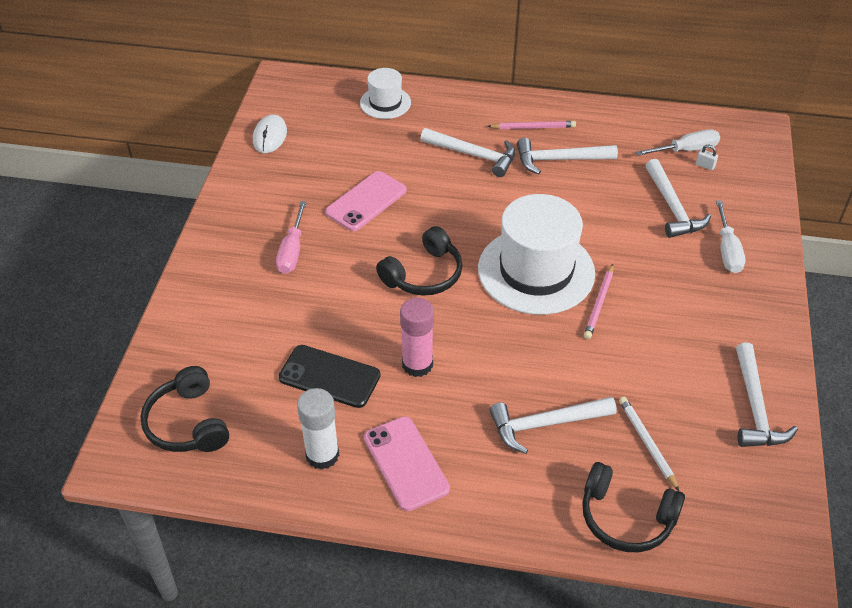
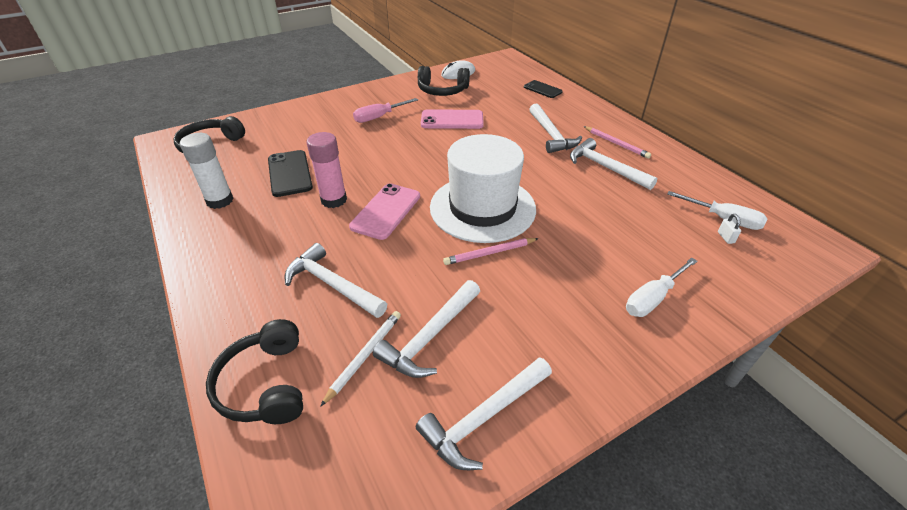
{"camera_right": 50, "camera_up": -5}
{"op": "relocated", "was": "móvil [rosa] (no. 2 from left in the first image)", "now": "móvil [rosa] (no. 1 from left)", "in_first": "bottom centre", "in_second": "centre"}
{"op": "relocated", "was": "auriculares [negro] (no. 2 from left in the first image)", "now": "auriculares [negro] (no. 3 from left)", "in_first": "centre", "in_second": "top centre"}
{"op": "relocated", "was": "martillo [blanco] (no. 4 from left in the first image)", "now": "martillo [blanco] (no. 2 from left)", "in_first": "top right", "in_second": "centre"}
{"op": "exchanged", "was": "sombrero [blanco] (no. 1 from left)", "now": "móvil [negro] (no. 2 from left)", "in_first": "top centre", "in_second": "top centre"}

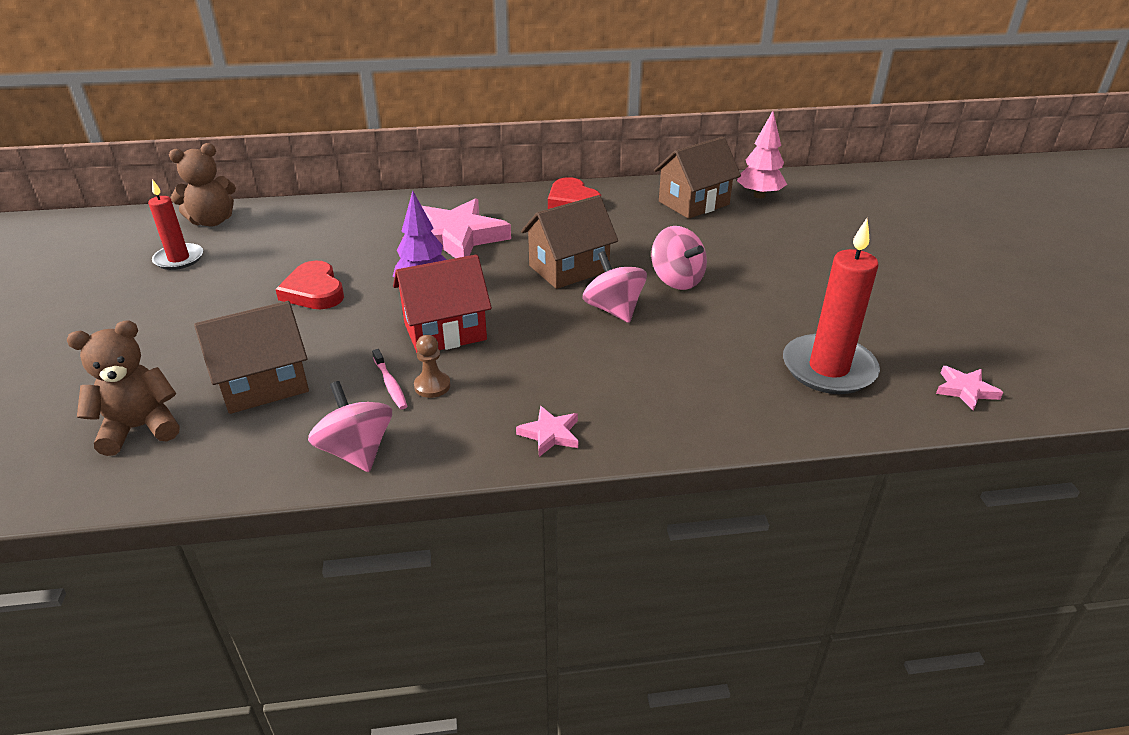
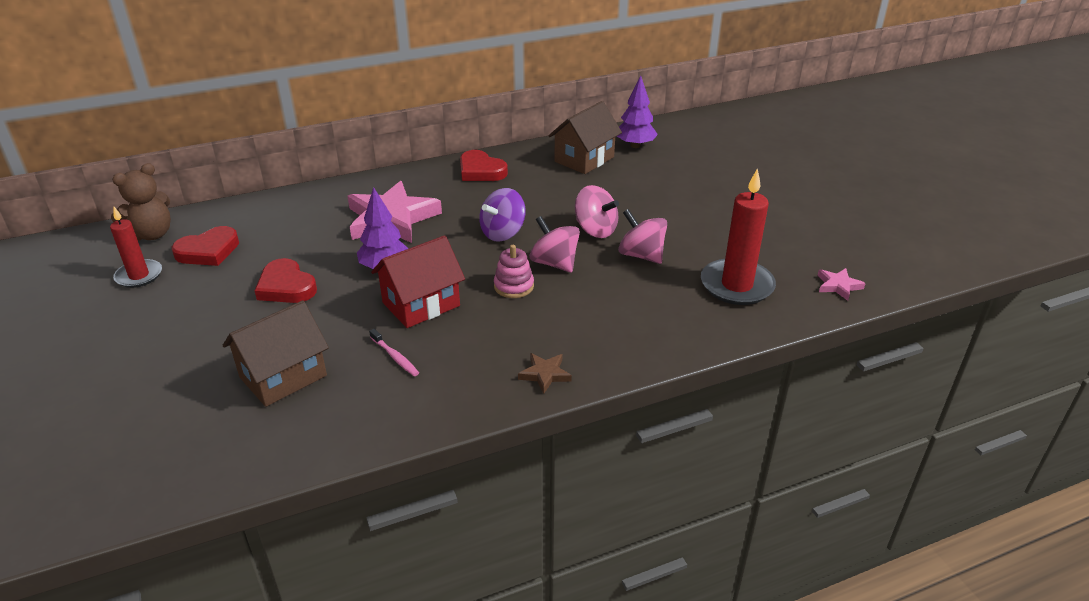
{"camera_right": -15, "camera_up": 0}
{"op": "missing", "was": "osito [marrón] (no. 1 from left)", "in_first": "middle left"}
{"op": "missing", "was": "peón [marrón]", "in_first": "centre"}
{"op": "appeared", "now": "corazón [rojo] (no. 1 from left)", "in_second": "middle left"}
{"op": "appeared", "now": "juguete apilable [rosa]", "in_second": "centre"}
{"op": "relocated", "was": "peonza [rosa] (no. 1 from left in the first image)", "now": "peonza [rosa] (no. 3 from left)", "in_first": "middle left", "in_second": "centre"}
{"op": "exchanged", "was": "casa [marrón] (no. 2 from left)", "now": "peonza [morado]", "in_first": "top centre", "in_second": "centre"}
{"op": "colour", "was": "estrella [rosa] (no. 2 from left)", "now": "estrella [marrón]", "in_first": "centre", "in_second": "centre"}
{"op": "colour", "was": "árbol [rosa]", "now": "árbol [morado] (no. 2 from left)", "in_first": "top right", "in_second": "top centre"}

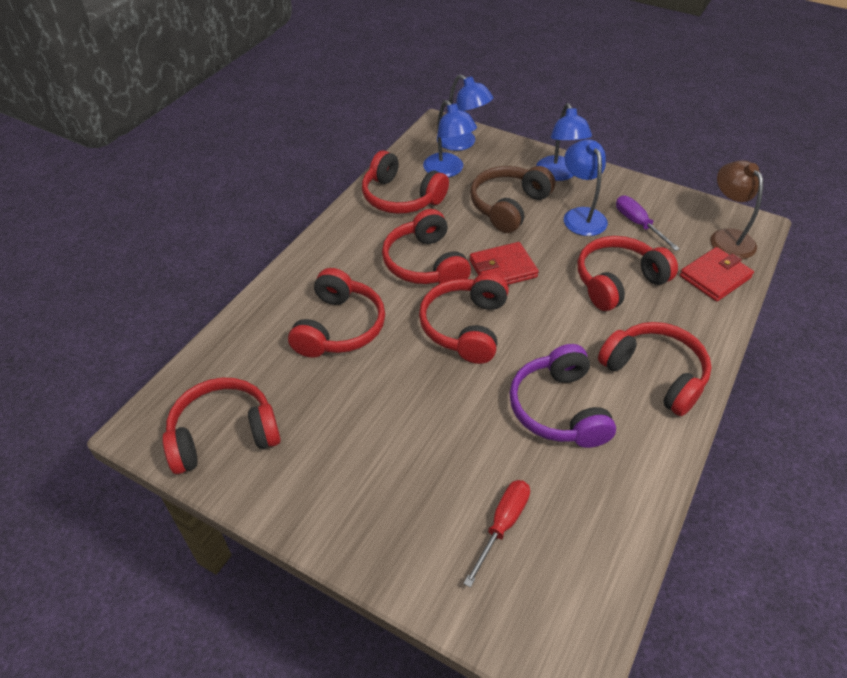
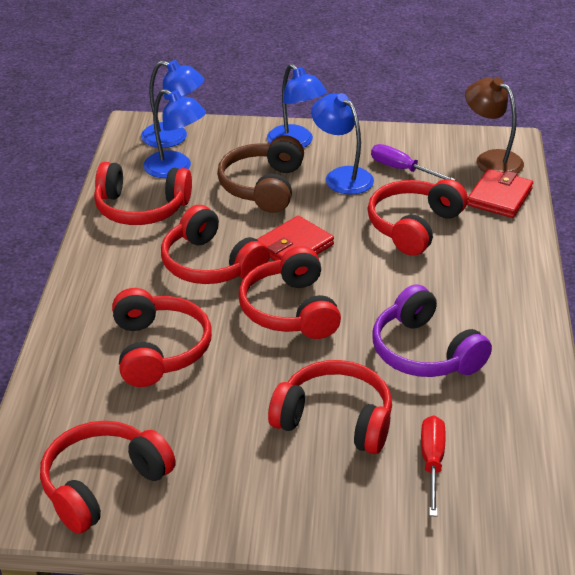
{"camera_right": -25, "camera_up": -10}
{"op": "relocated", "was": "auriculares [rojo] (no. 7 from left in the first image)", "now": "auriculares [rojo] (no. 6 from left)", "in_first": "middle right", "in_second": "bottom centre"}

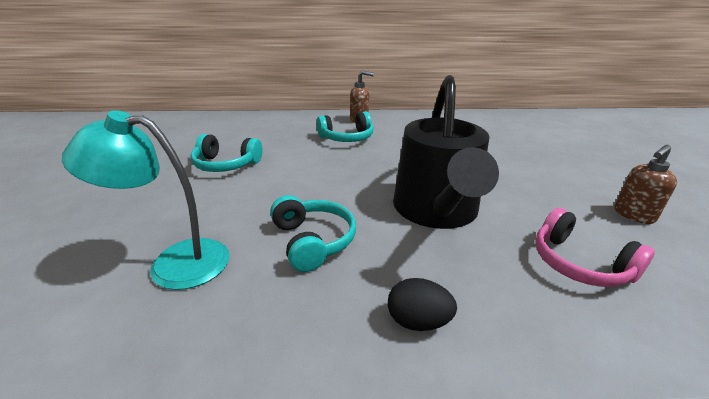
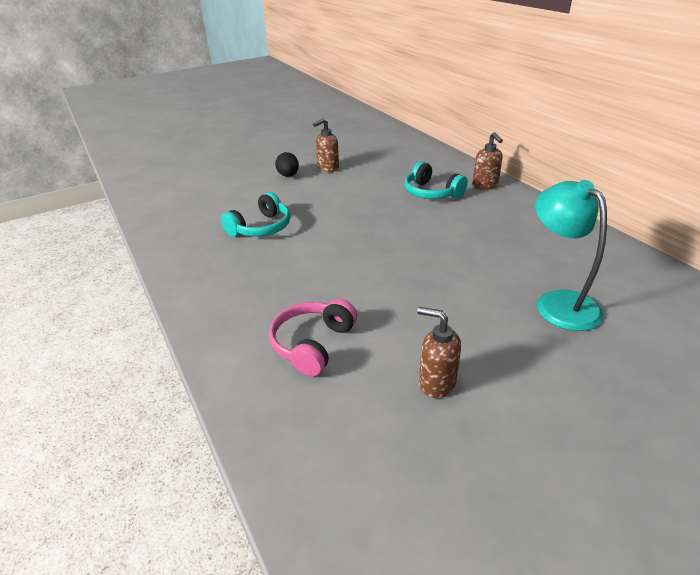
{"camera_right": 65, "camera_up": 5}
{"op": "missing", "was": "regadera [negro]", "in_first": "centre"}
{"op": "relocated", "was": "lámpara [turquesa]", "in_first": "middle left", "in_second": "middle right"}
{"op": "relocated", "was": "huevo [negro]", "in_first": "bottom centre", "in_second": "top centre"}
{"op": "exchanged", "was": "auriculares [turquesa] (no. 1 from left)", "now": "dispensador de jabón [marrón] (no. 1 from left)", "in_first": "middle left", "in_second": "top centre"}

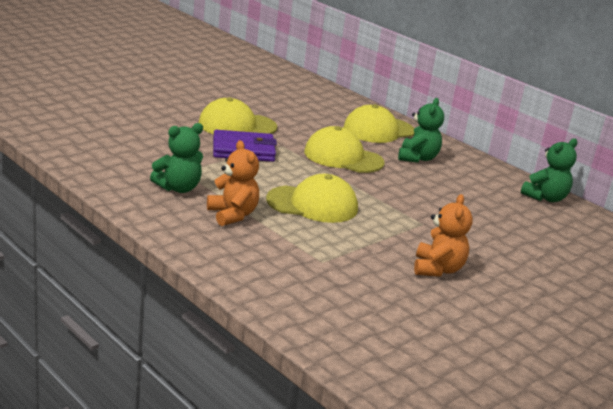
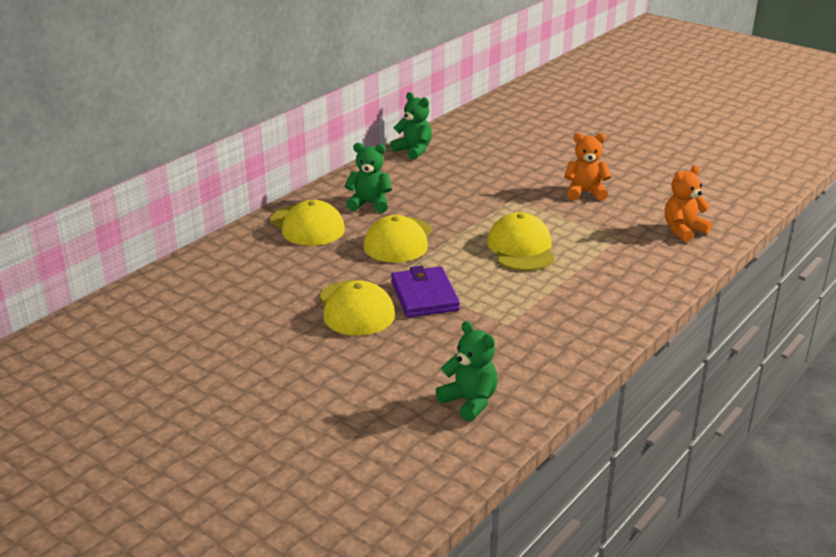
{"camera_right": -95, "camera_up": 5}
{"op": "relocated", "was": "osito [verde] (no. 1 from left in the first image)", "now": "osito [verde] (no. 3 from left)", "in_first": "middle left", "in_second": "centre"}
{"op": "relocated", "was": "osito [naranja] (no. 1 from left in the first image)", "now": "osito [naranja] (no. 2 from left)", "in_first": "centre", "in_second": "middle right"}

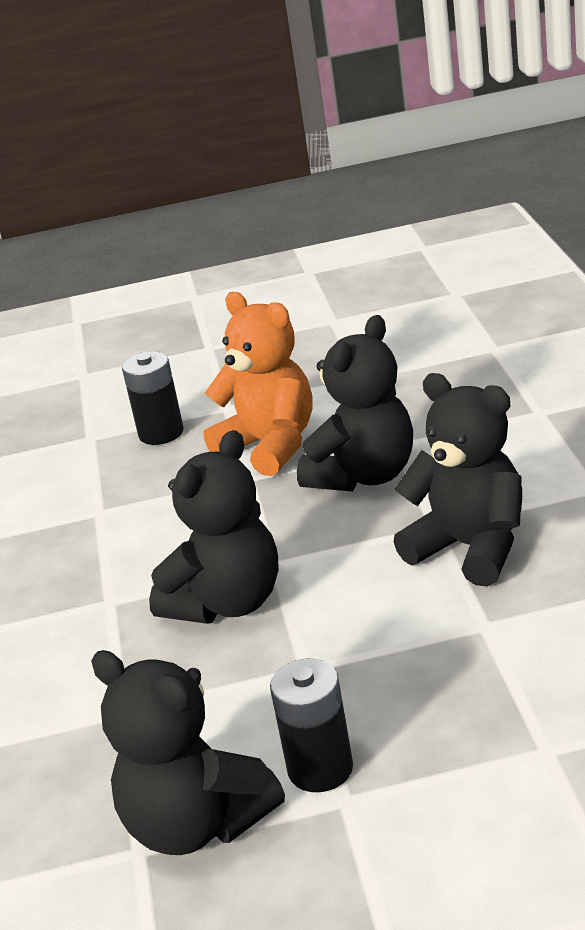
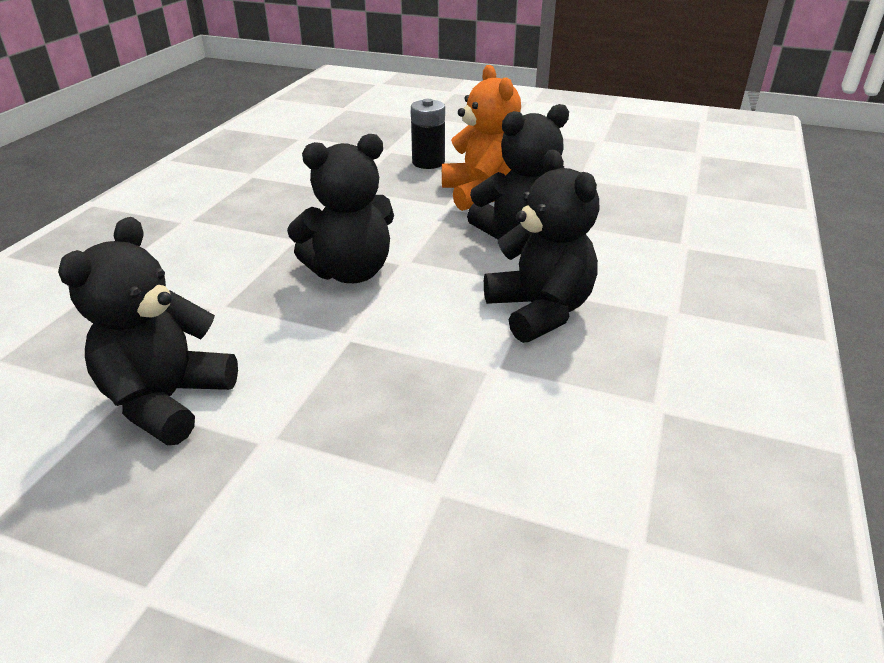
{"camera_right": 25, "camera_up": 5}
{"op": "missing", "was": "pila [negro] (no. 2 from left)", "in_first": "bottom centre"}
{"op": "spun", "was": "osito [negro] (no. 1 from left)", "in_first": "bottom left", "in_second": "middle left", "clockwise": 45}

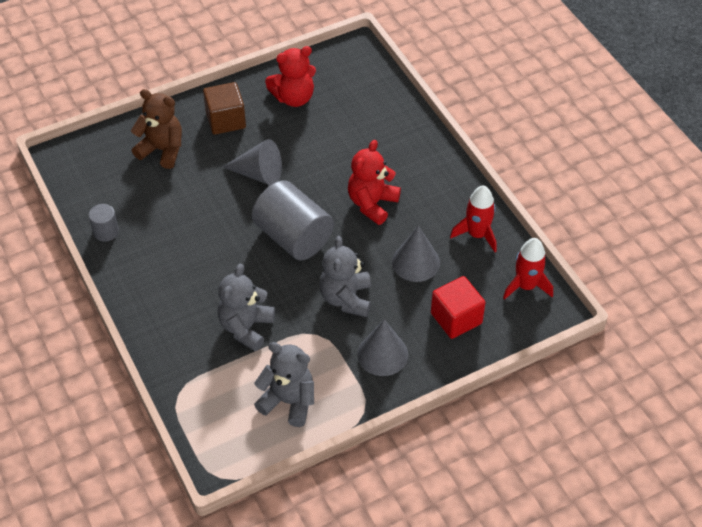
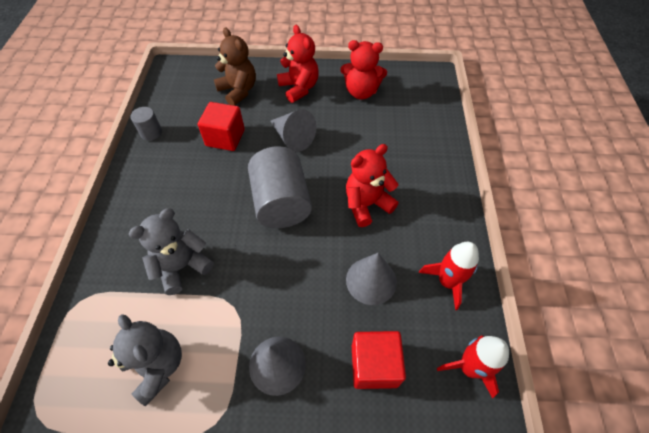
{"camera_right": 30, "camera_up": 5}
{"op": "missing", "was": "osito [gris] (no. 3 from left)", "in_first": "centre"}
{"op": "appeared", "now": "cubo [rojo] (no. 1 from left)", "in_second": "top centre"}
{"op": "exchanged", "was": "cubo [marrón]", "now": "osito [rojo] (no. 1 from left)", "in_first": "top left", "in_second": "top centre"}

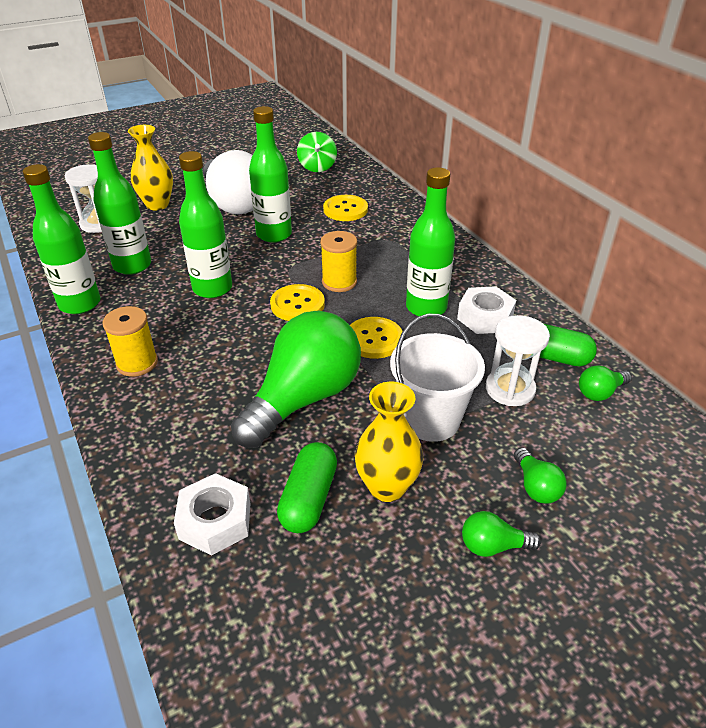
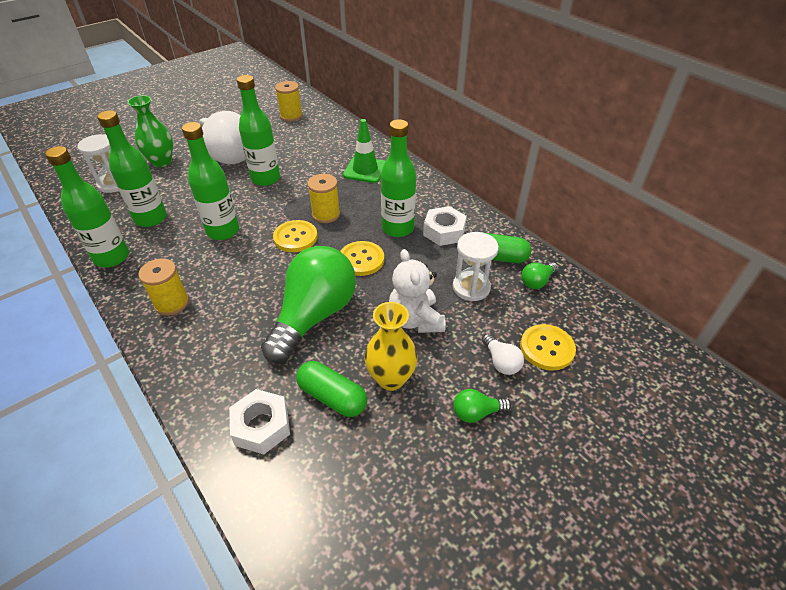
{"camera_right": -10, "camera_up": 5}
{"op": "appeared", "now": "cono de tráfico [verde]", "in_second": "top centre"}
{"op": "relocated", "was": "botón [amarillo] (no. 2 from left in the first image)", "now": "botón [amarillo] (no. 3 from left)", "in_first": "top centre", "in_second": "middle right"}
{"op": "exchanged", "was": "peonza [verde]", "now": "carrete [amarillo] (no. 2 from left)", "in_first": "top centre", "in_second": "top centre"}
{"op": "exchanged", "was": "balde [blanco]", "now": "osito [blanco]", "in_first": "centre", "in_second": "centre"}
{"op": "colour", "was": "florero [amarillo] (no. 1 from left)", "now": "florero [verde]", "in_first": "top left", "in_second": "top left"}
{"op": "colour", "was": "bombilla [verde] (no. 3 from left)", "now": "bombilla [blanco] (no. 2 from left)", "in_first": "middle right", "in_second": "centre"}
{"op": "spun", "was": "cápsula [verde] (no. 1 from left)", "in_first": "bottom centre", "in_second": "centre", "clockwise": -60}

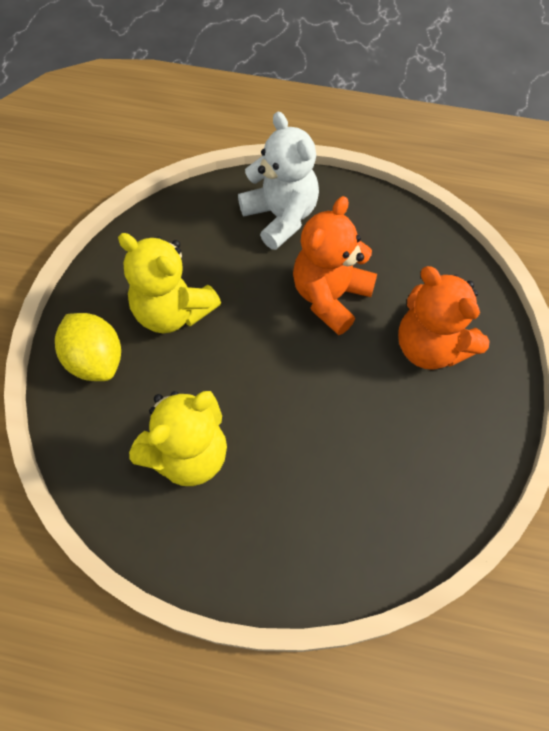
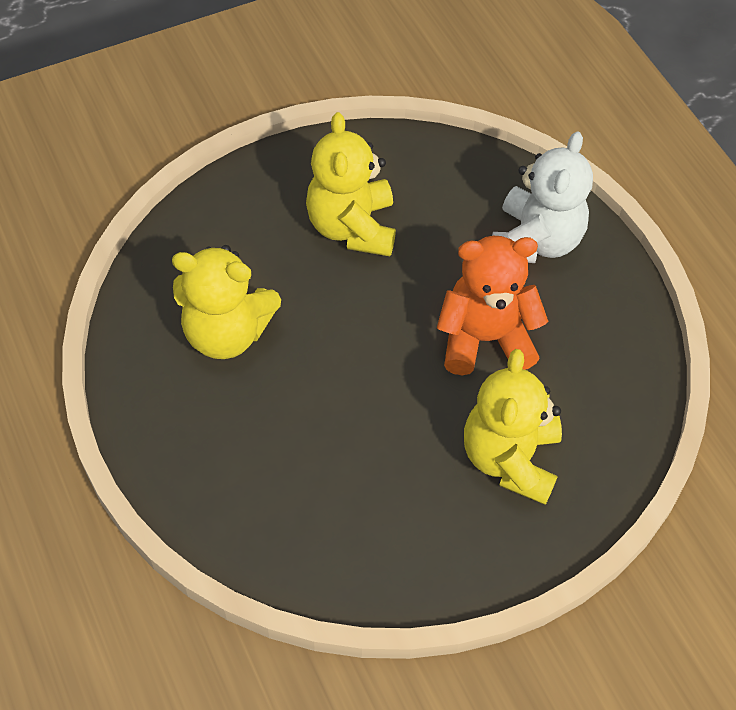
{"camera_right": 50, "camera_up": -5}
{"op": "missing", "was": "limón [amarillo]", "in_first": "middle left"}
{"op": "colour", "was": "osito [naranja] (no. 2 from left)", "now": "osito [amarillo] (no. 3 from left)", "in_first": "middle right", "in_second": "middle right"}

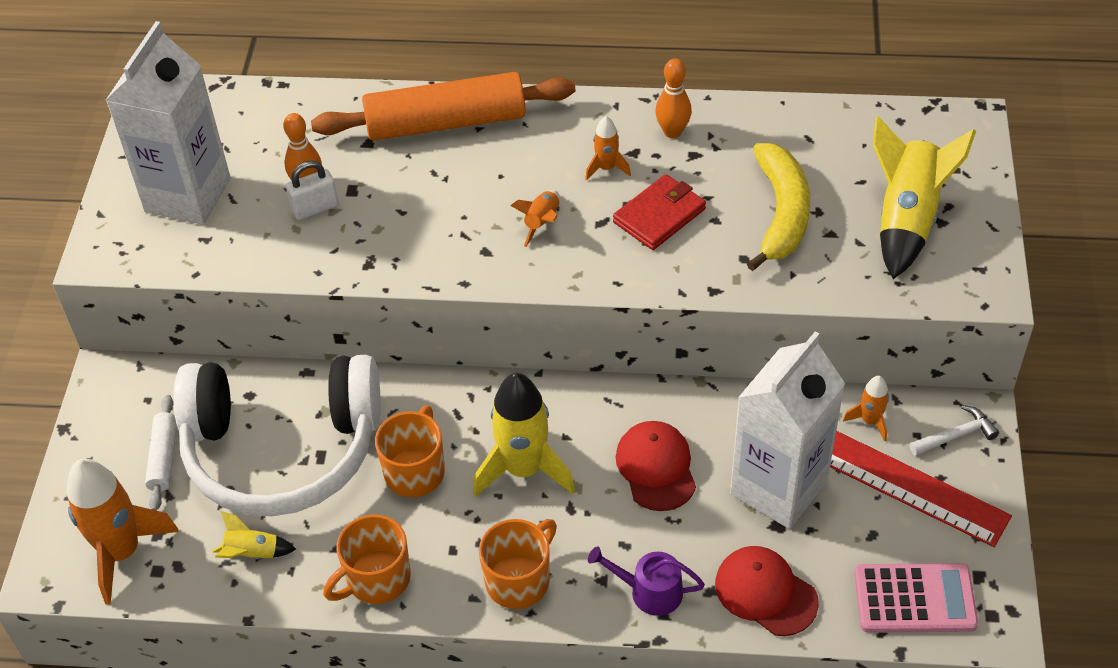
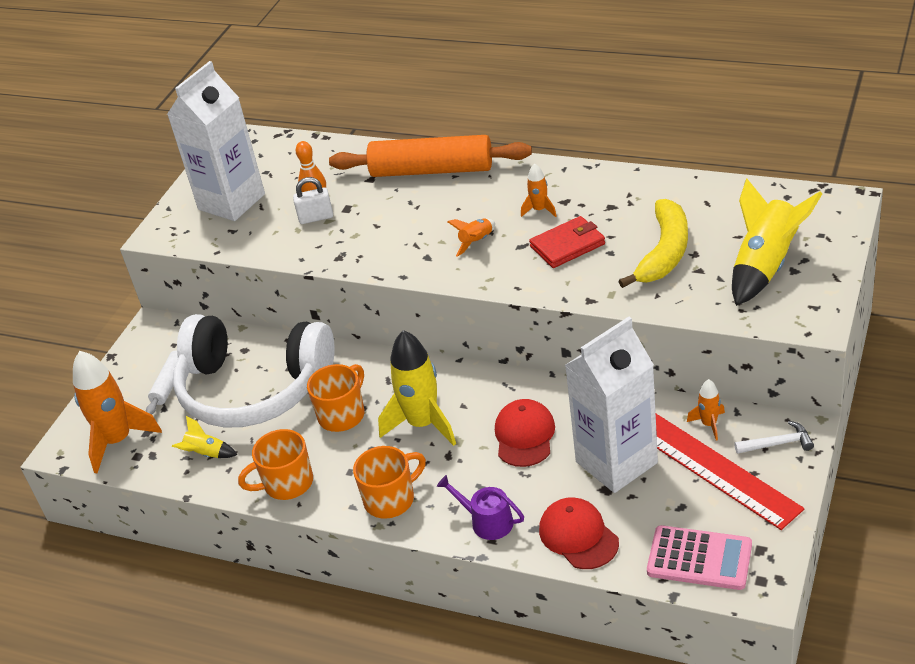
{"camera_right": 20, "camera_up": -10}
{"op": "missing", "was": "bolo [naranja] (no. 2 from left)", "in_first": "top centre"}

